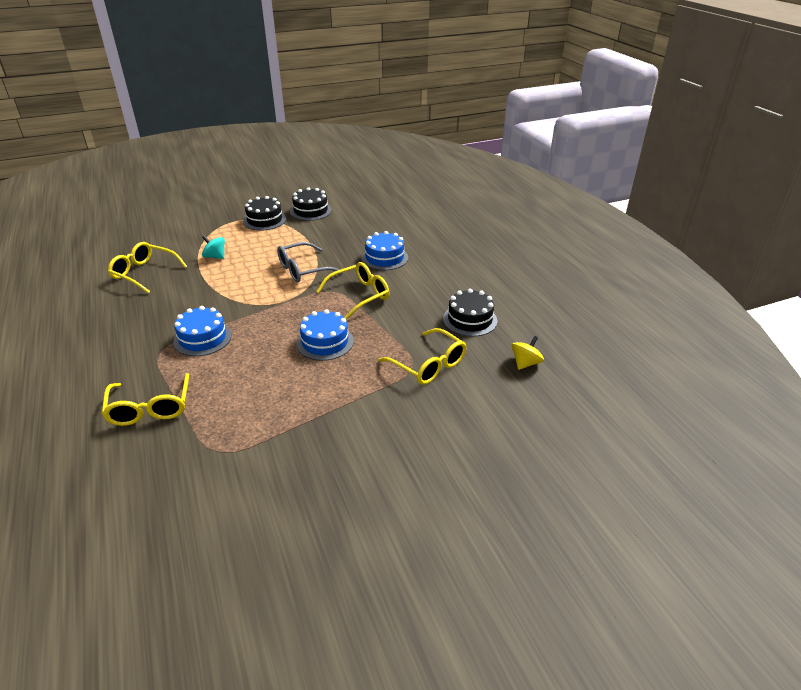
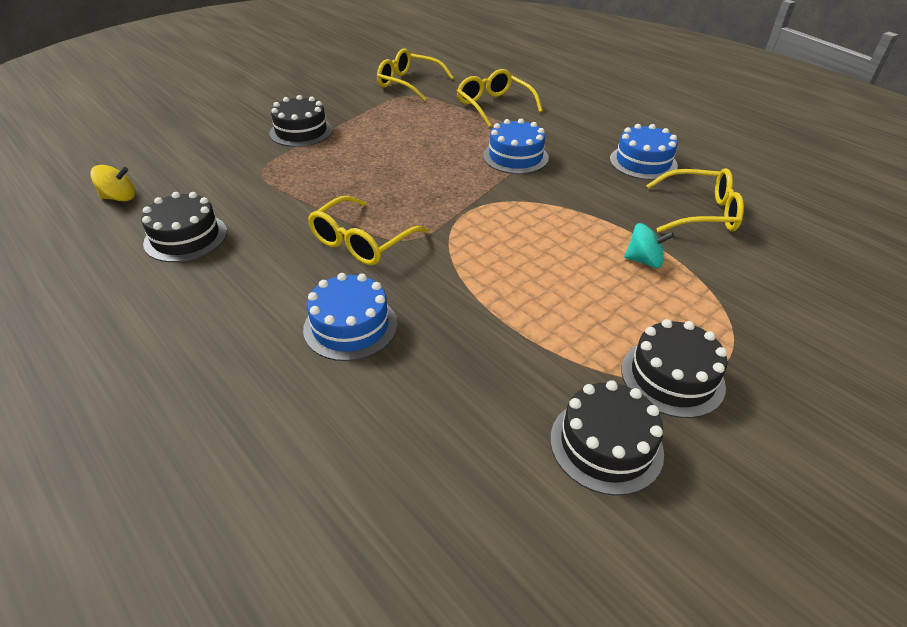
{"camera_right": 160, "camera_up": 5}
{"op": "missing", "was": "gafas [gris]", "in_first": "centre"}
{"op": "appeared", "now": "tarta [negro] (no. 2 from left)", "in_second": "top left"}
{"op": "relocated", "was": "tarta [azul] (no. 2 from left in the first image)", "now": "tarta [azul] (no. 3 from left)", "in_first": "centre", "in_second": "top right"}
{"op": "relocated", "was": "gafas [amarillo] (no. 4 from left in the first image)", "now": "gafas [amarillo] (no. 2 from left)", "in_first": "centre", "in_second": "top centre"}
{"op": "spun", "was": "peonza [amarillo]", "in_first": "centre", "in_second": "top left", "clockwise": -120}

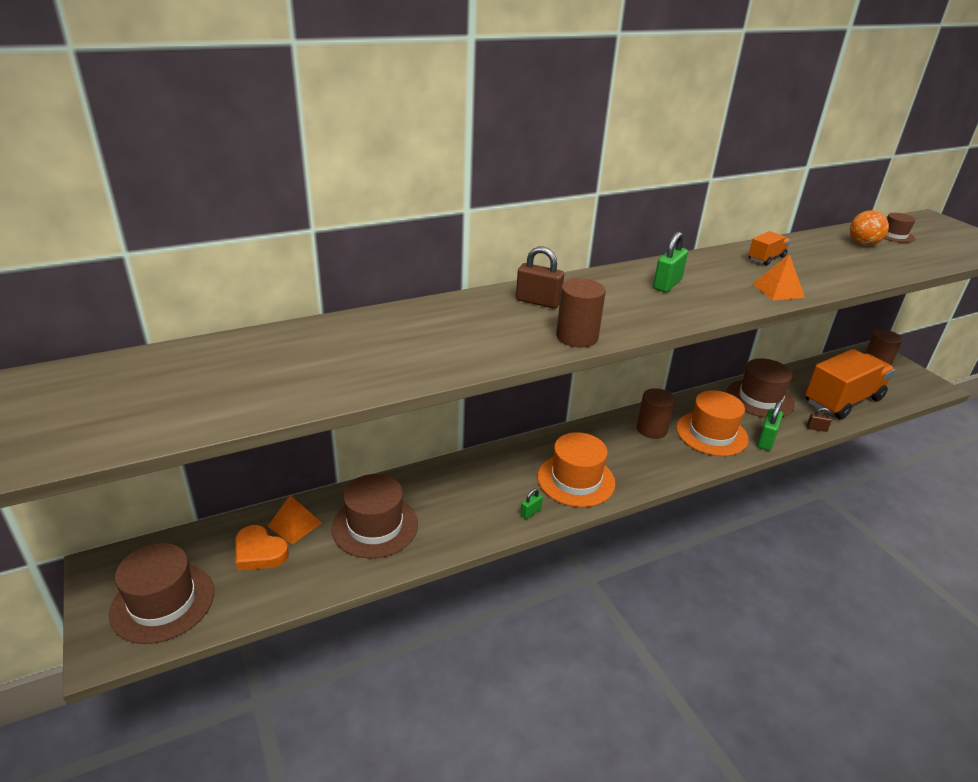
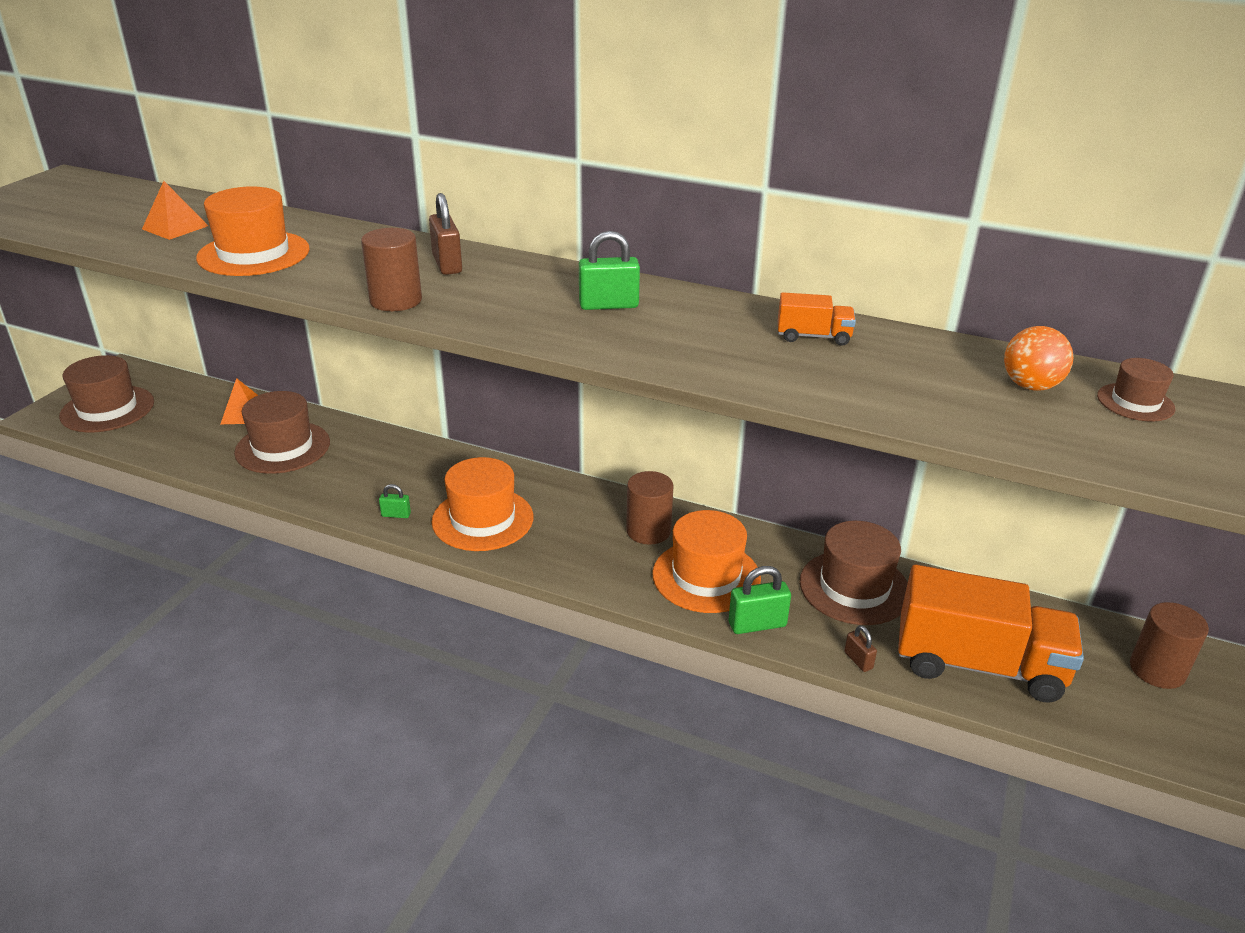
{"camera_right": 50, "camera_up": 0}
{"op": "missing", "was": "corazón [naranja]", "in_first": "bottom left"}
{"op": "appeared", "now": "sombrero [naranja] (no. 1 from left)", "in_second": "top left"}
{"op": "relocated", "was": "pirámide [naranja] (no. 2 from left in the first image)", "now": "pirámide [naranja] (no. 1 from left)", "in_first": "middle right", "in_second": "top left"}

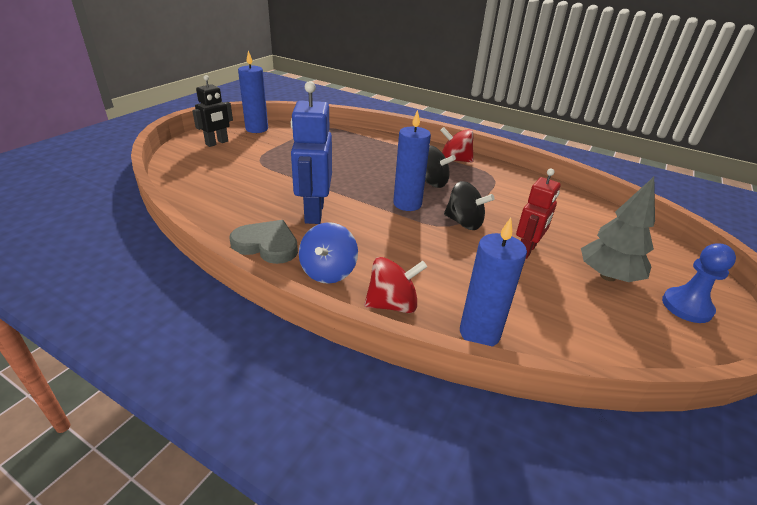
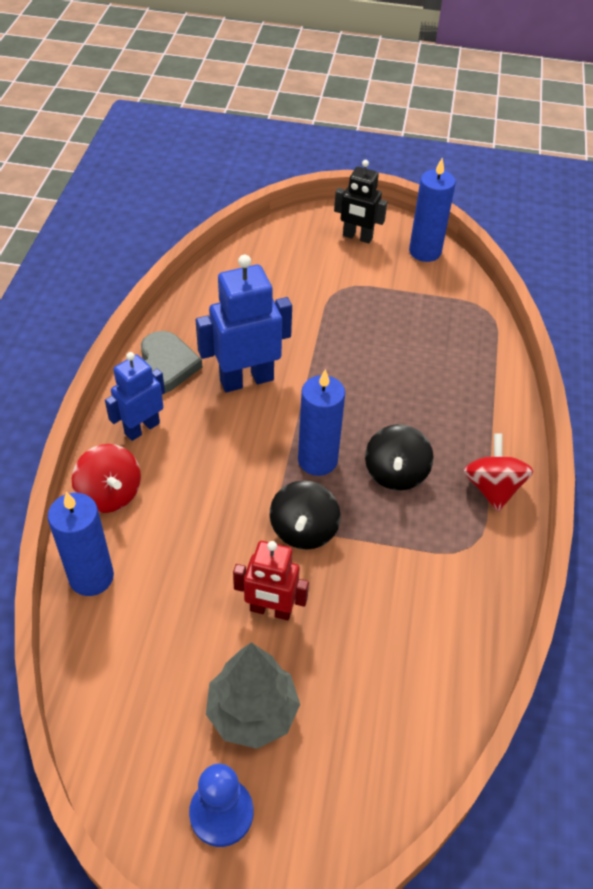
{"camera_right": 70, "camera_up": 15}
{"op": "exchanged", "was": "peonza [azul]", "now": "robot [azul] (no. 1 from left)", "in_first": "centre", "in_second": "middle left"}

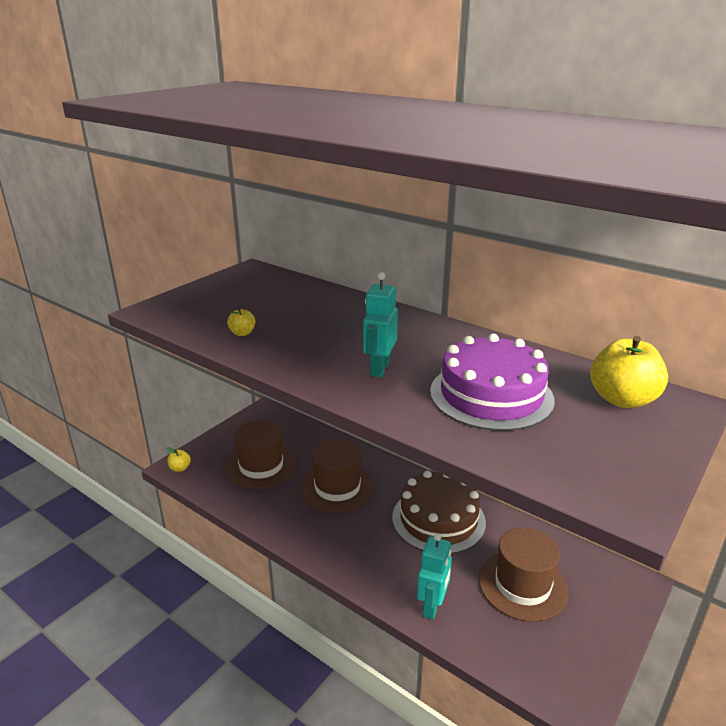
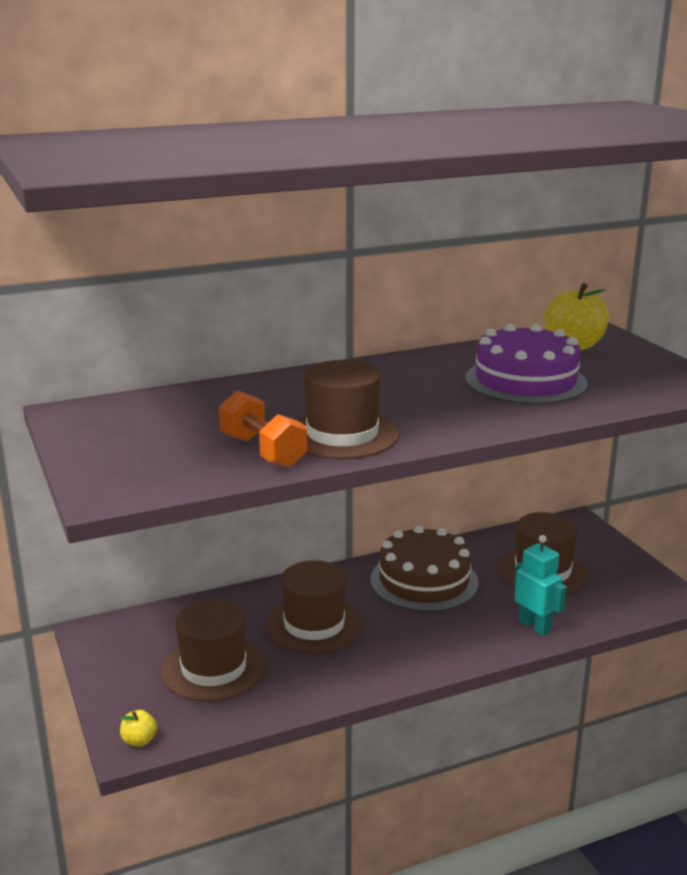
{"camera_right": -60, "camera_up": -5}
{"op": "missing", "was": "robot [turquesa] (no. 1 from left)", "in_first": "centre"}
{"op": "appeared", "now": "sombrero [marrón] (no. 3 from left)", "in_second": "centre"}
{"op": "exchanged", "was": "manzana [amarillo] (no. 2 from left)", "now": "mancuerna [naranja]", "in_first": "middle left", "in_second": "centre"}

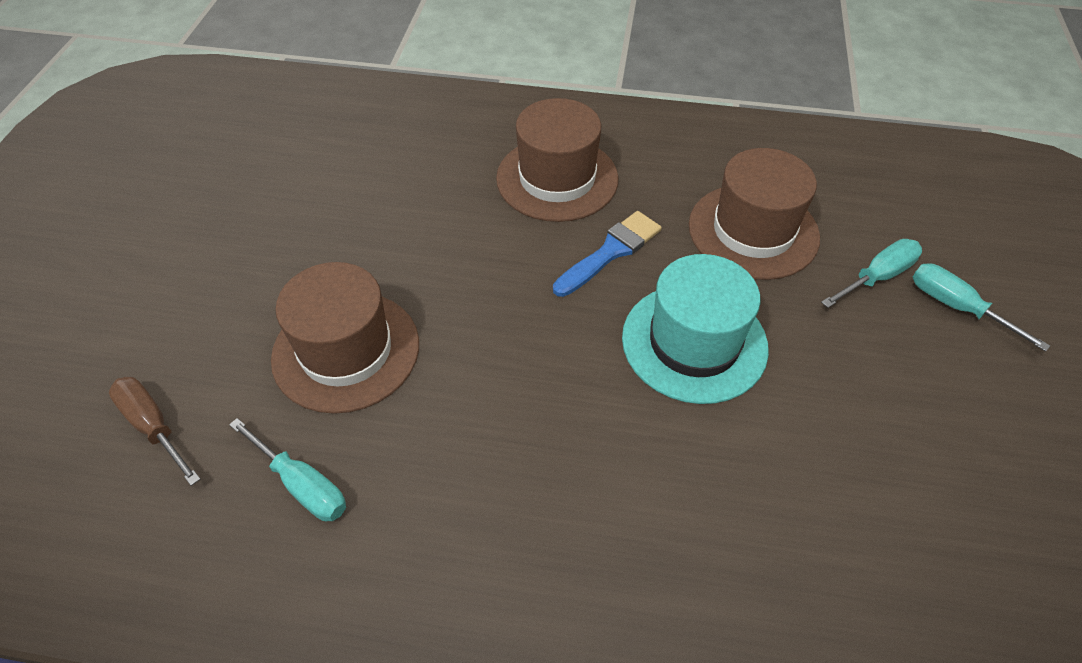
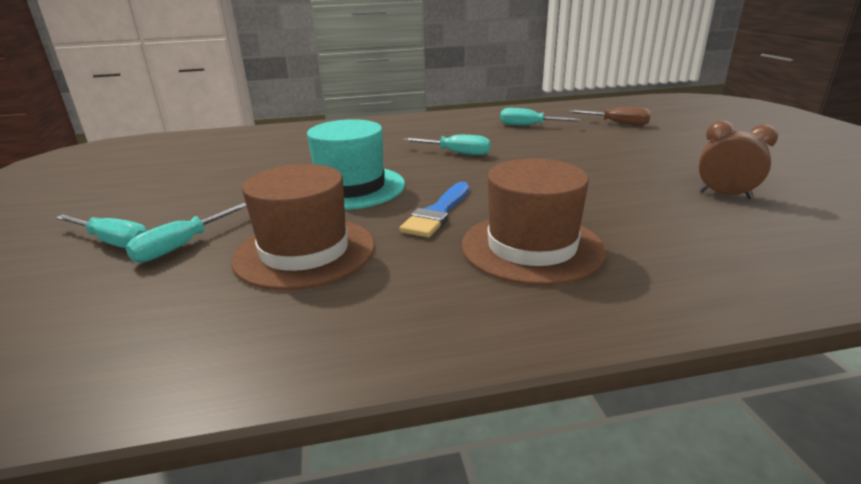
{"camera_right": 160, "camera_up": -25}
{"op": "missing", "was": "sombrero [marrón] (no. 1 from left)", "in_first": "middle left"}
{"op": "appeared", "now": "destornillador [turquesa] (no. 3 from left)", "in_second": "top centre"}
{"op": "appeared", "now": "despertador [marrón]", "in_second": "top right"}

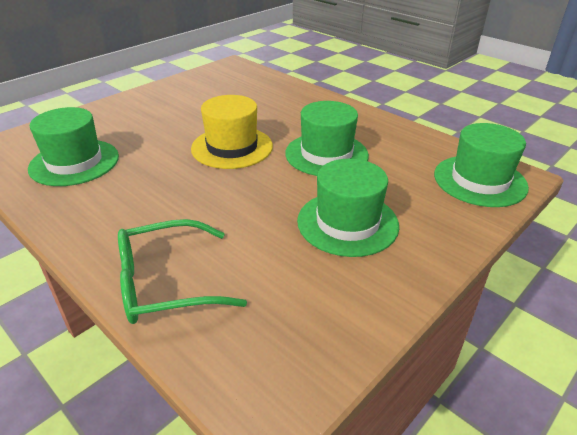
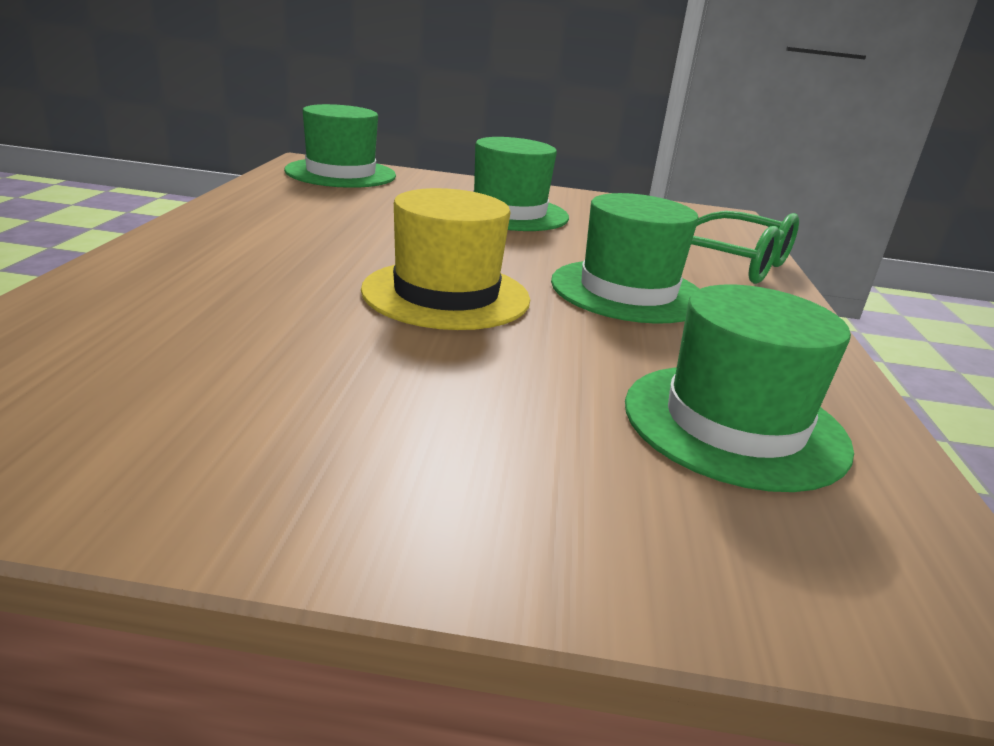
{"camera_right": -130, "camera_up": -10}
{"op": "relocated", "was": "sombrero [verde] (no. 2 from left in the first image)", "now": "sombrero [verde] (no. 3 from left)", "in_first": "top centre", "in_second": "centre"}

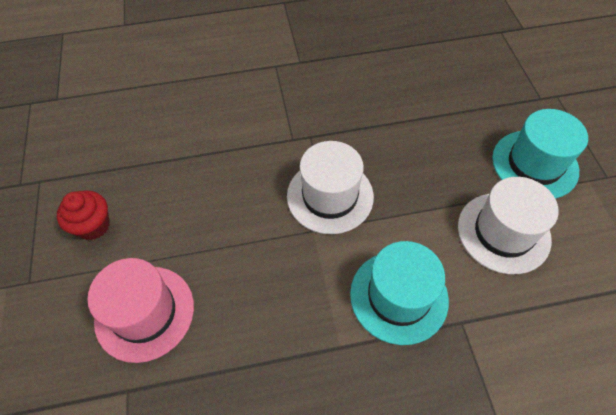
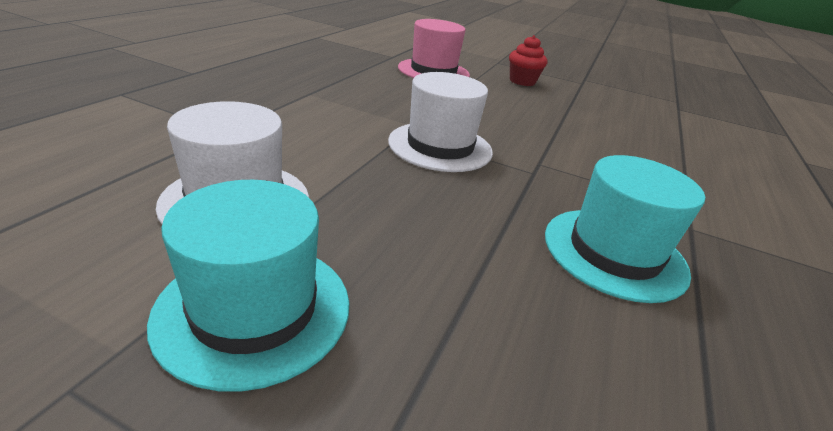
{"camera_right": 120, "camera_up": -25}
{"op": "relocated", "was": "sombrero [turquesa] (no. 1 from left in the first image)", "now": "sombrero [turquesa] (no. 2 from left)", "in_first": "bottom centre", "in_second": "middle right"}

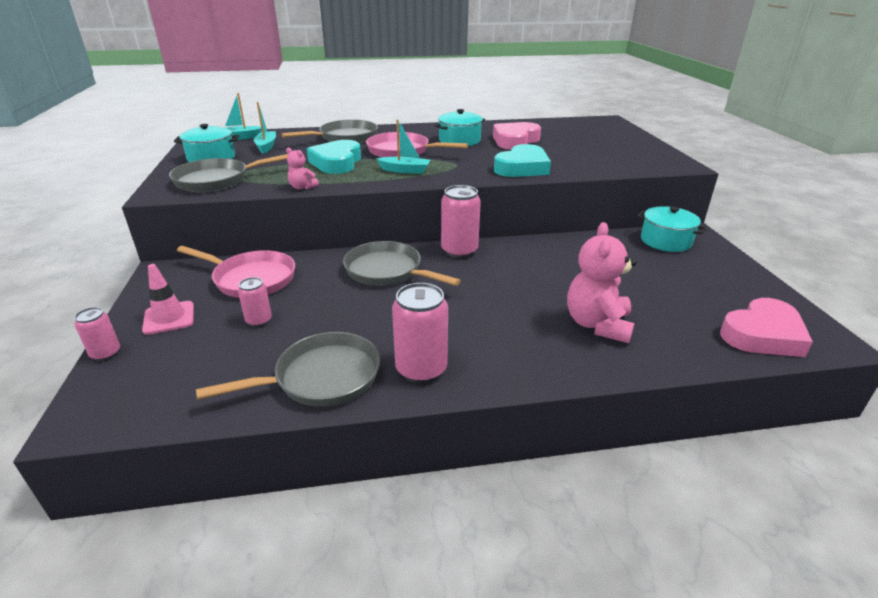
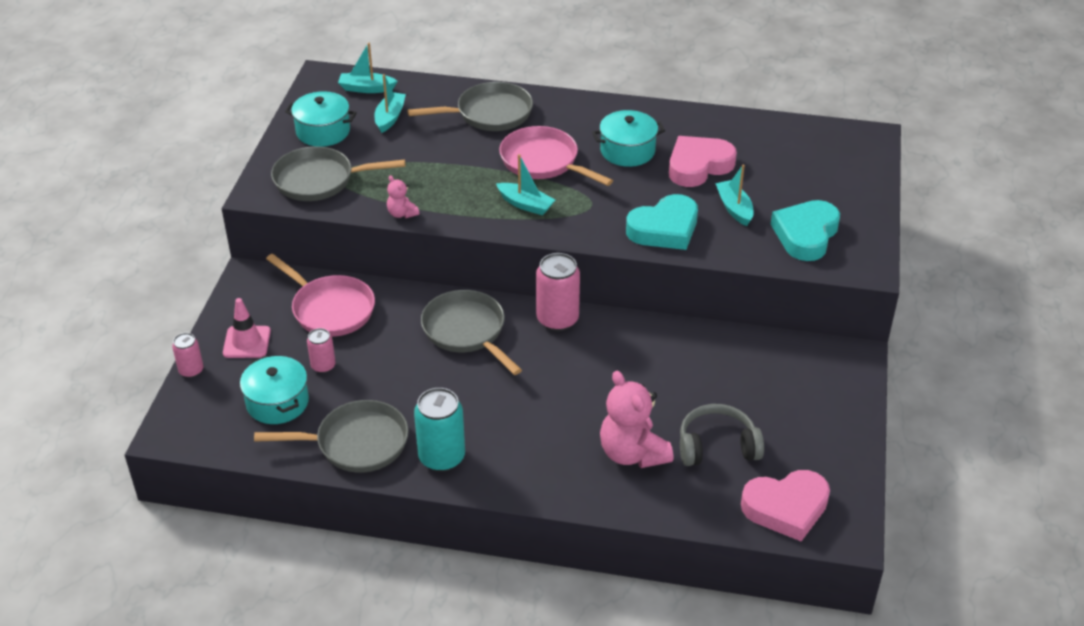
{"camera_right": 20, "camera_up": 10}
{"op": "appeared", "now": "auriculares [gris]", "in_second": "bottom centre"}
{"op": "appeared", "now": "barco [turquesa] (no. 4 from left)", "in_second": "top right"}
{"op": "relocated", "was": "corazón [turquesa] (no. 1 from left in the first image)", "now": "corazón [turquesa] (no. 2 from left)", "in_first": "top centre", "in_second": "middle right"}
{"op": "relocated", "was": "olla [turquesa] (no. 3 from left in the first image)", "now": "olla [turquesa] (no. 1 from left)", "in_first": "middle right", "in_second": "middle left"}
{"op": "colour", "was": "lata [rosa] (no. 3 from left)", "now": "lata [turquesa]", "in_first": "centre", "in_second": "bottom centre"}
{"op": "spun", "was": "osito [rosa] (no. 2 from left)", "in_first": "middle right", "in_second": "bottom centre", "clockwise": -60}

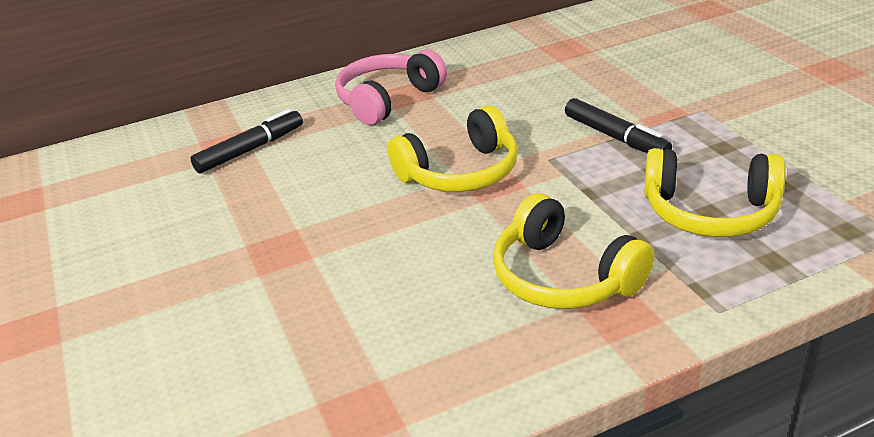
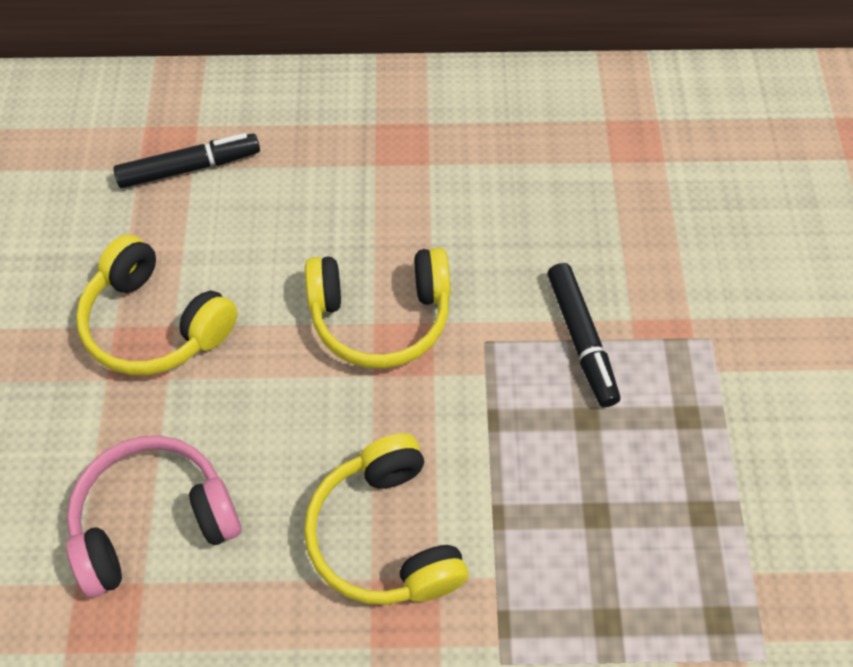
{"camera_right": 20, "camera_up": 25}
{"op": "relocated", "was": "auriculares [rosa]", "in_first": "top centre", "in_second": "bottom left"}
{"op": "relocated", "was": "auriculares [amarillo] (no. 3 from left in the first image)", "now": "auriculares [amarillo] (no. 1 from left)", "in_first": "middle right", "in_second": "middle left"}

